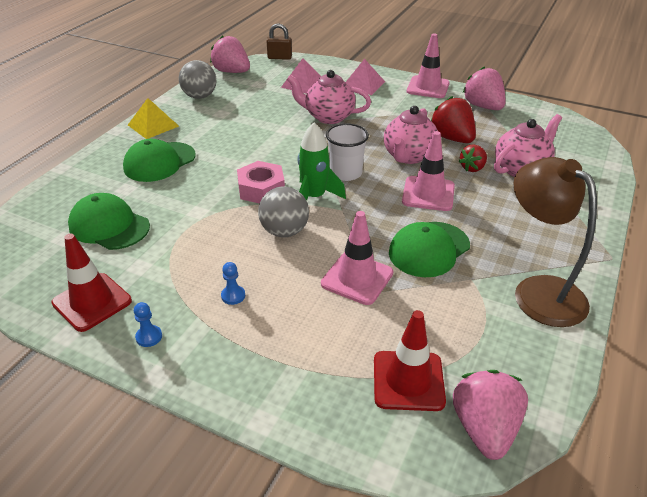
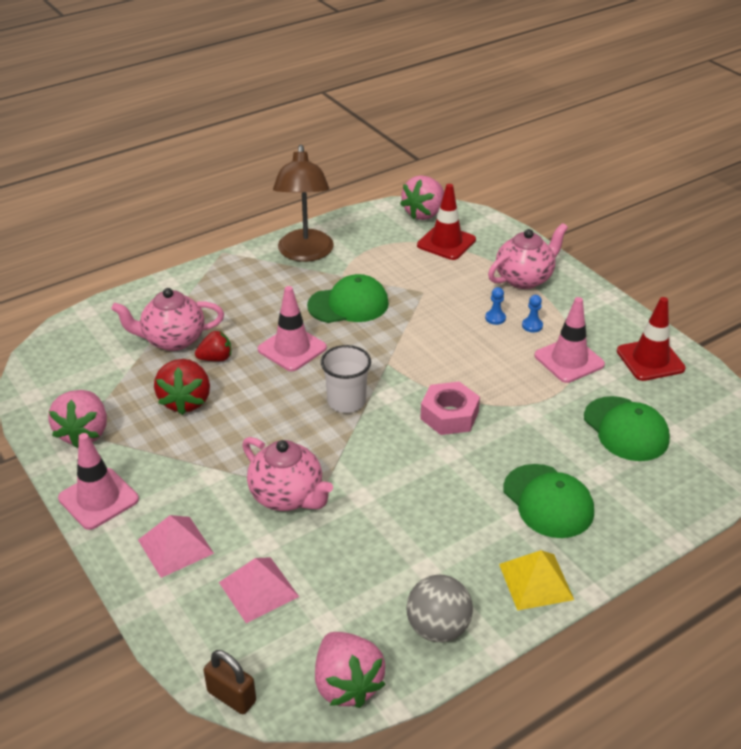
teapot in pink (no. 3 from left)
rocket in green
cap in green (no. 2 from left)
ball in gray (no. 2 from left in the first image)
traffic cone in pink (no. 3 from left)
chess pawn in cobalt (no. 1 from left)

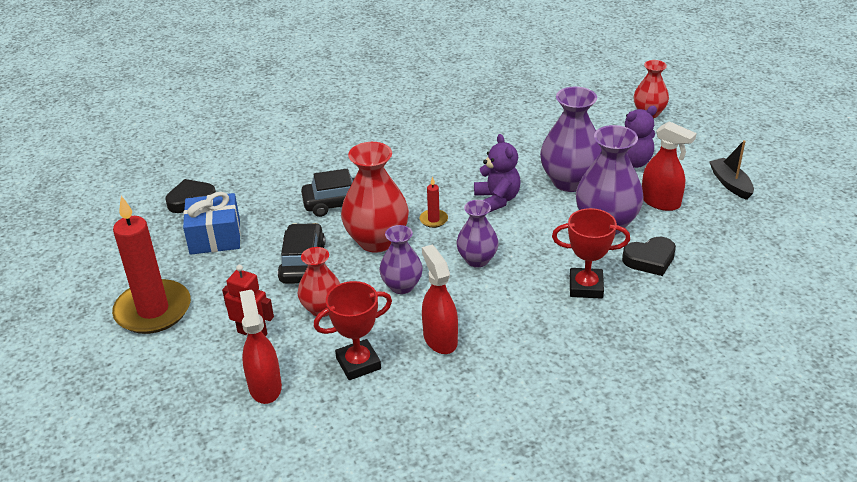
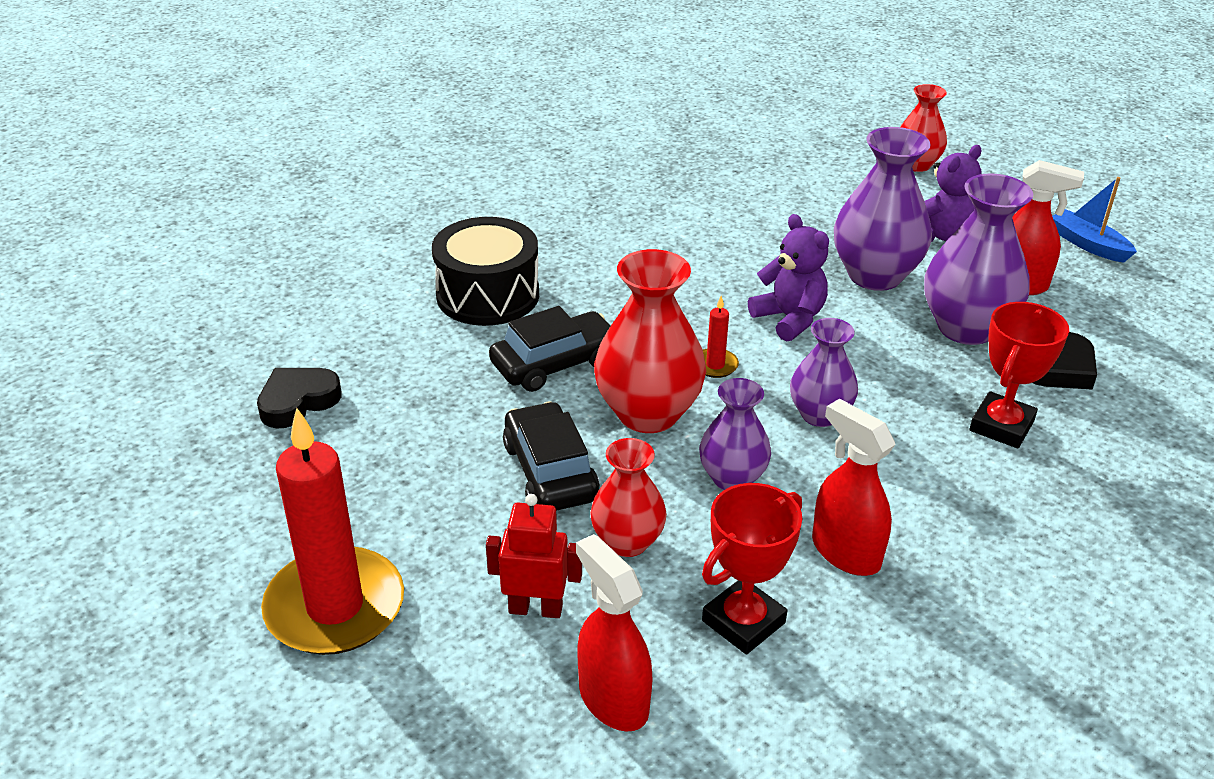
boat in cobalt
present in cobalt
prize cup in crimson (no. 2 from left)
drum in ebony

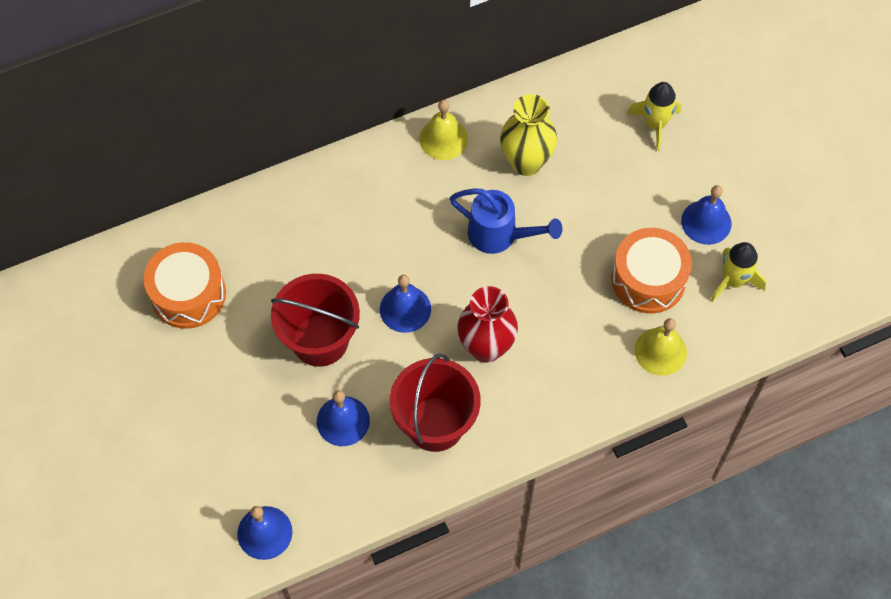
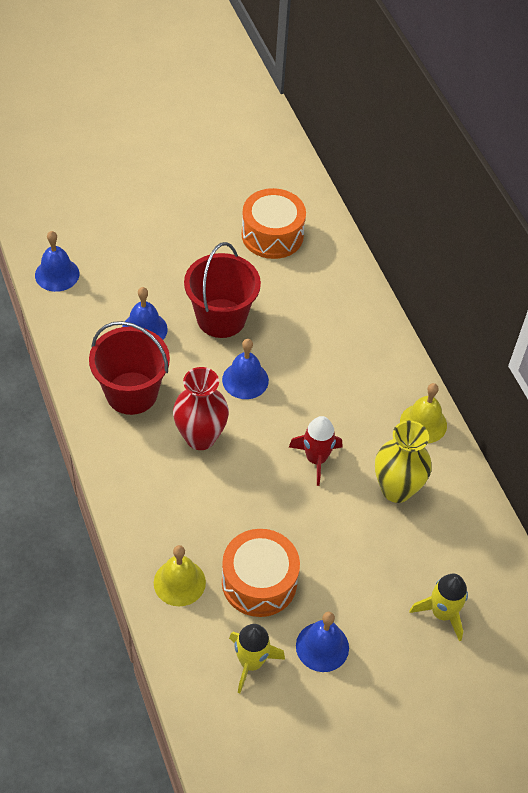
rocket in crimson

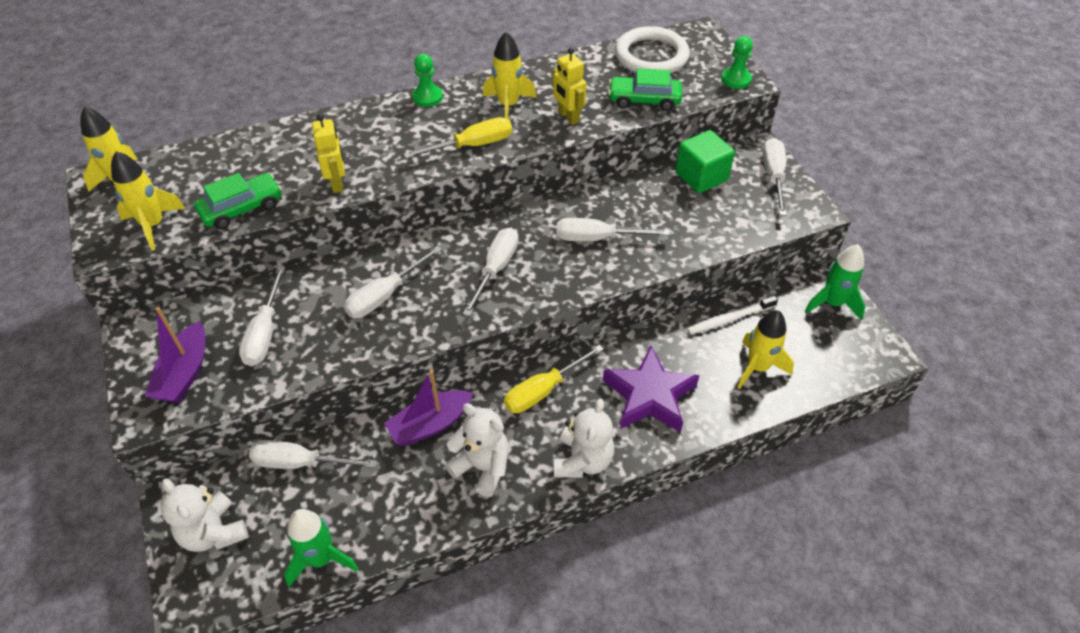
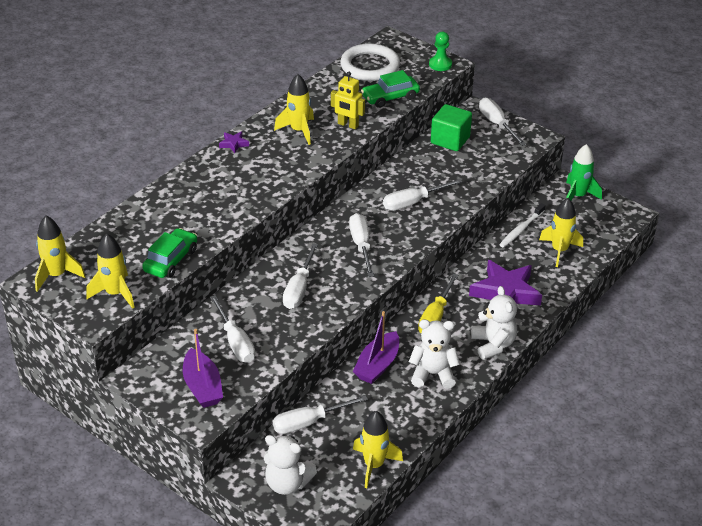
star shape in violet (no. 1 from left)
toy robot in bright yellow (no. 1 from left in the first image)
hand screwdriver in bright yellow (no. 1 from left in the first image)
rocket in bright yellow (no. 4 from left)

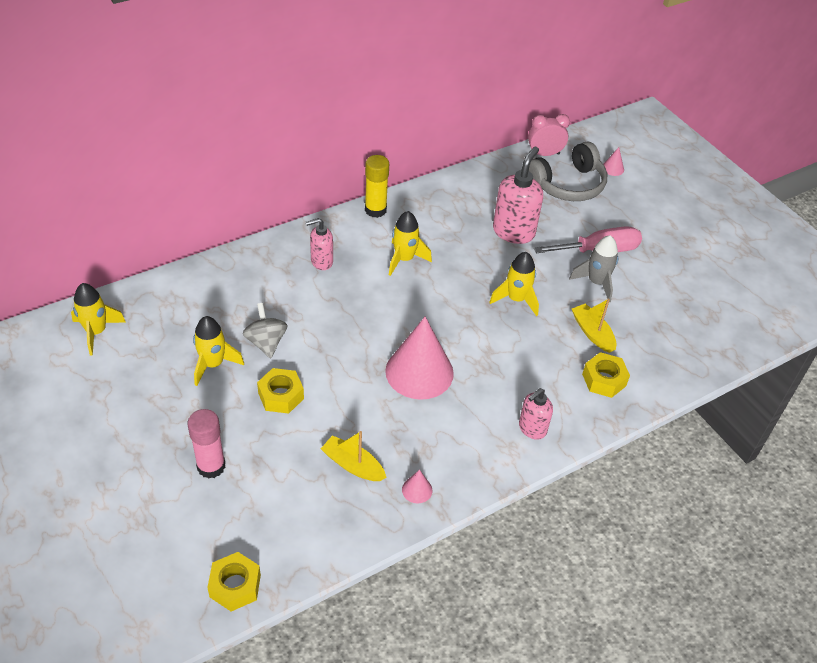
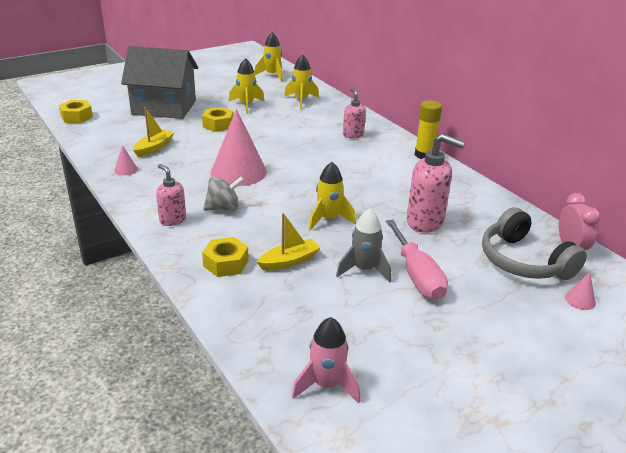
rocket in bright yellow (no. 3 from left)
spinning top in gray
toy house in gray
rocket in pink

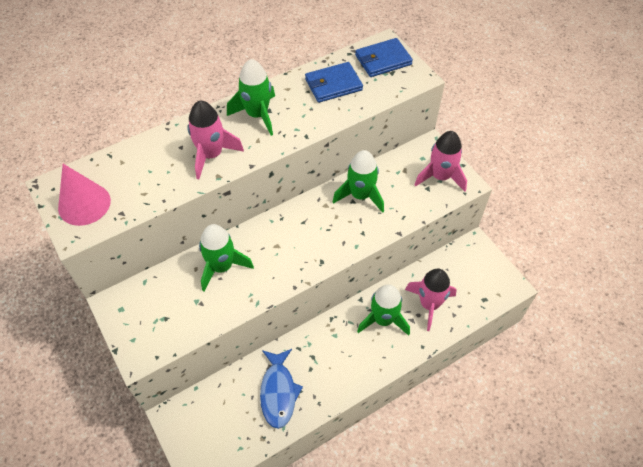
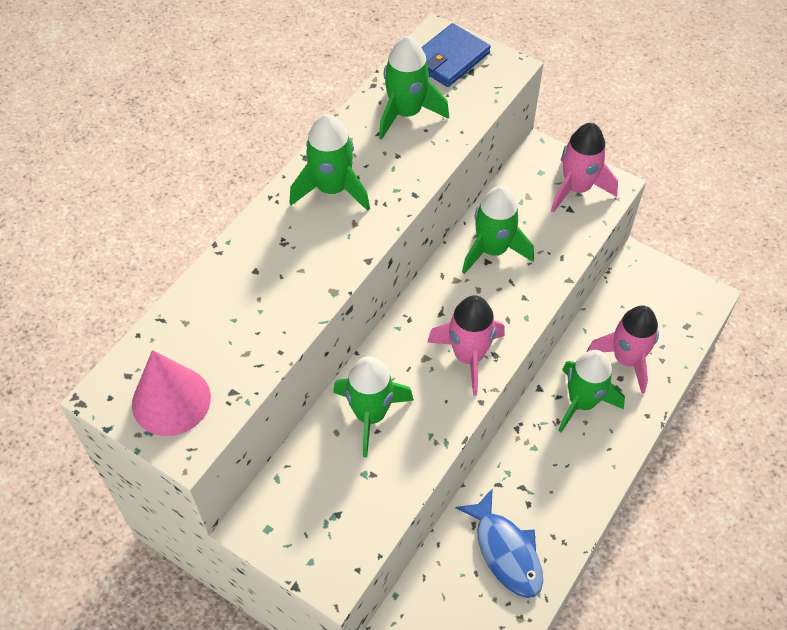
rocket in green (no. 3 from left)
rocket in pink (no. 1 from left)

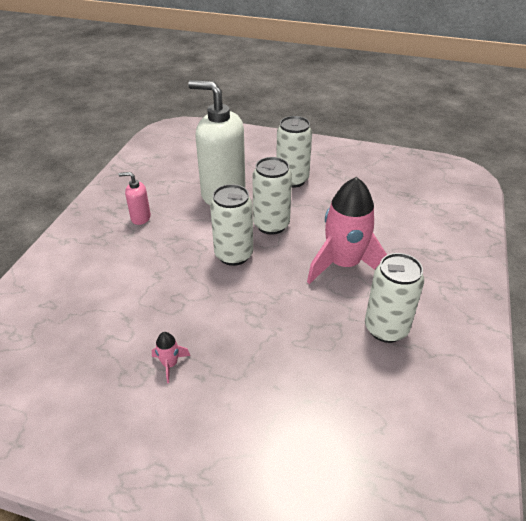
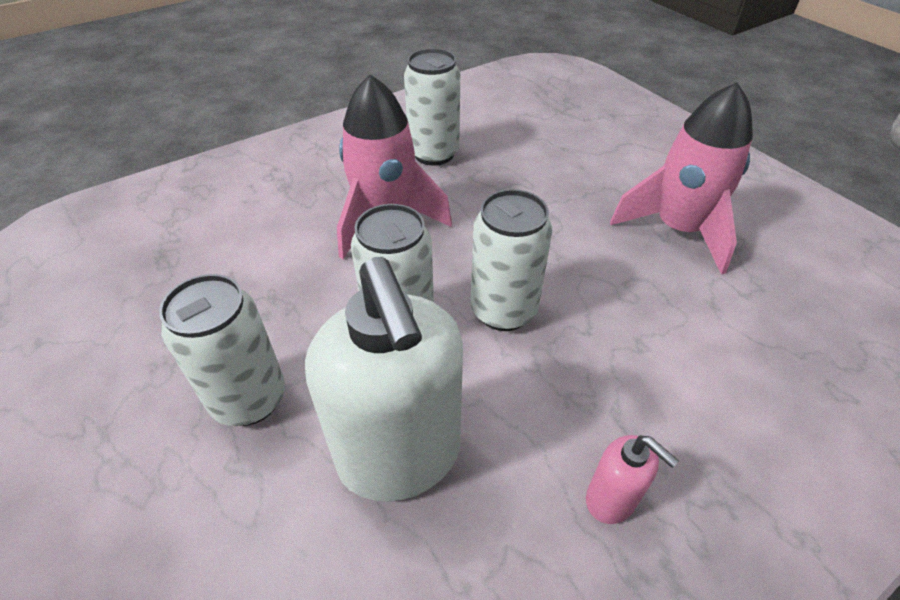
rocket in pink (no. 2 from left)

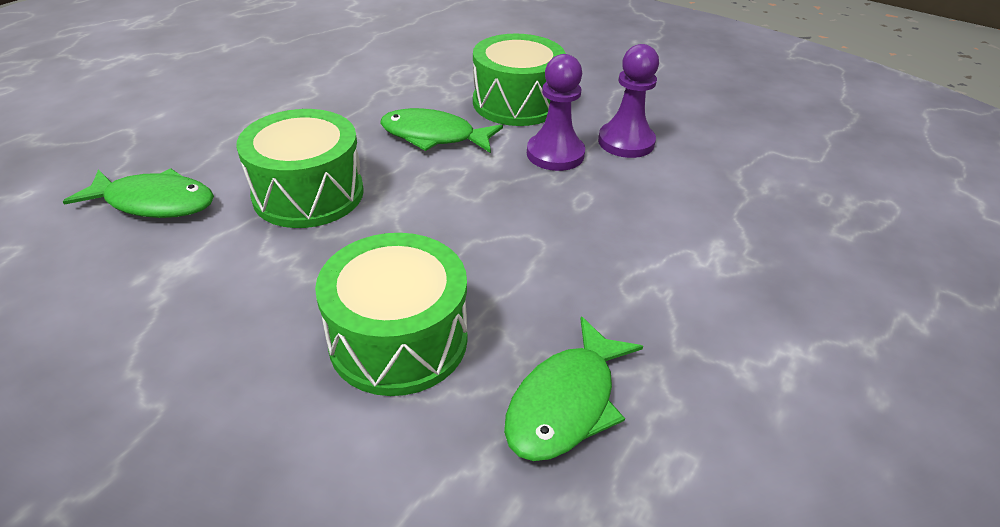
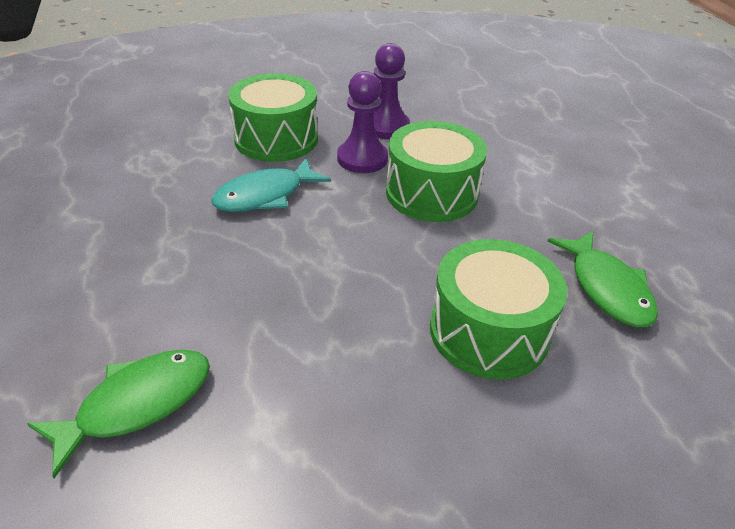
fish in turquoise
drum in green (no. 2 from left)

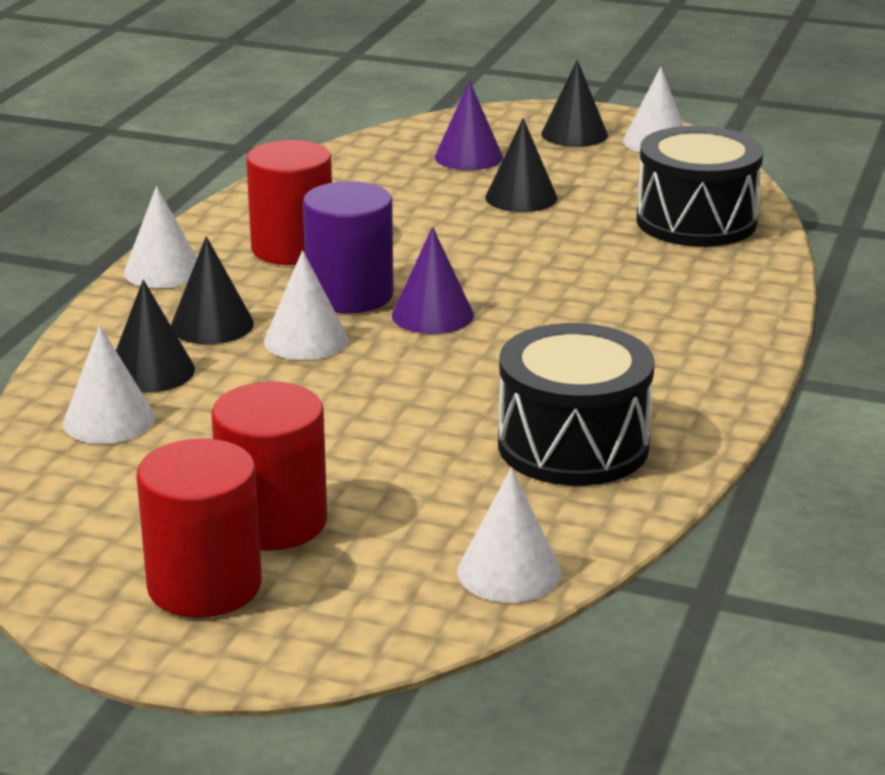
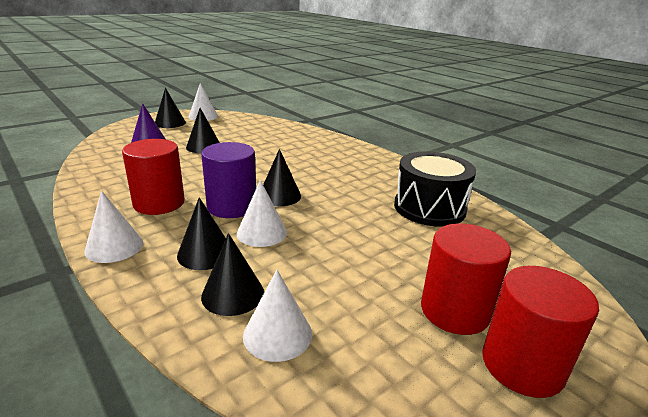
drum in ebony (no. 2 from left in the first image)
solid cone in ebony (no. 5 from left)
solid cone in snow-white (no. 4 from left in the first image)

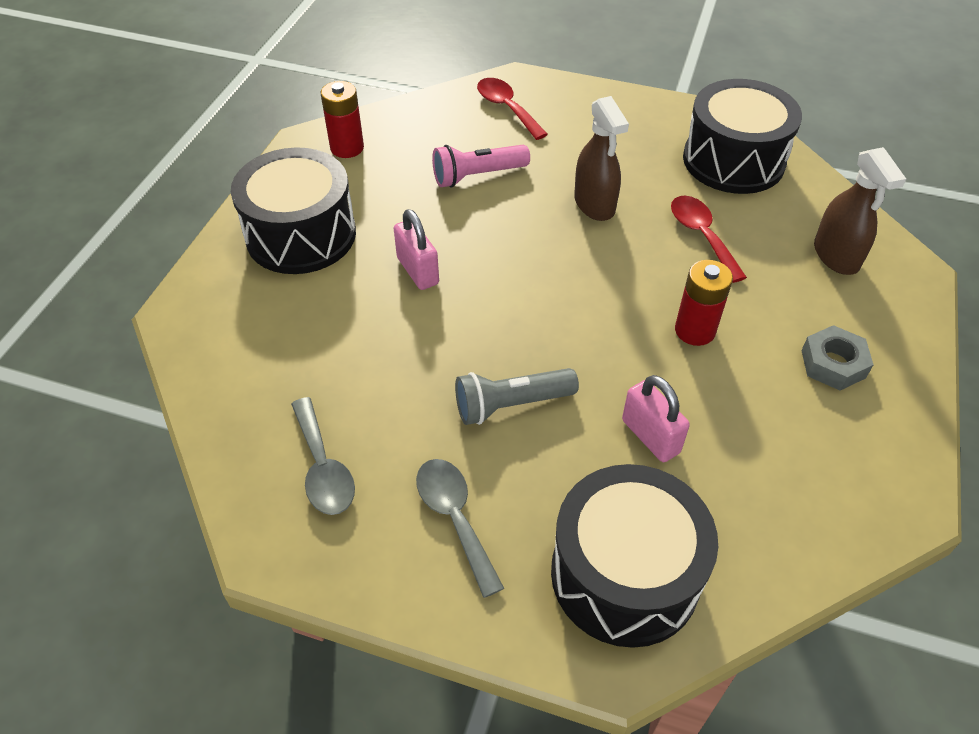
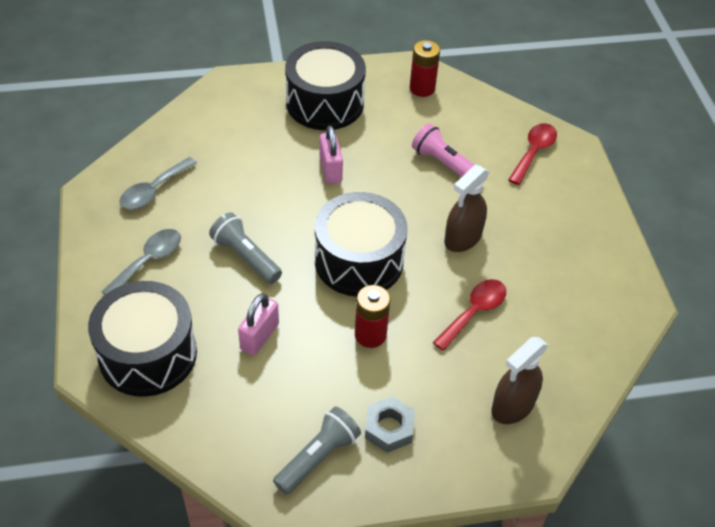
drum in ebony (no. 3 from left)
small lock in pink (no. 2 from left)
torch in gray (no. 2 from left)

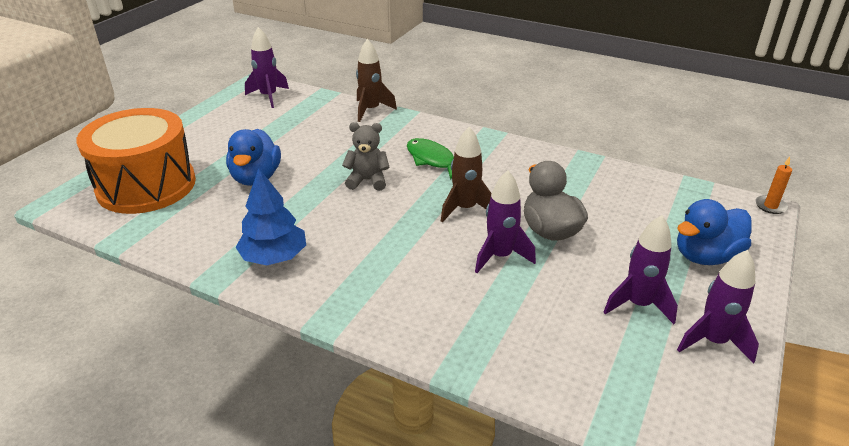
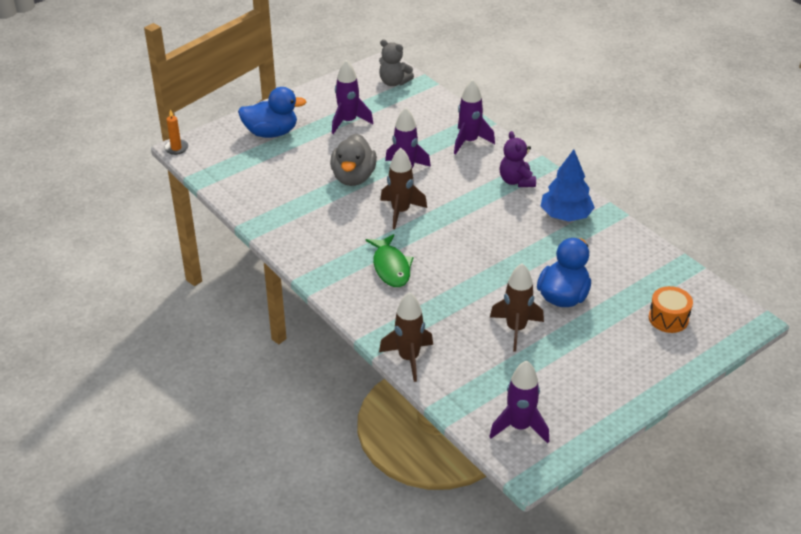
drum in orange-coloured
teddy bear in gray
rocket in violet (no. 3 from left)
teddy bear in violet
rocket in brown (no. 3 from left)

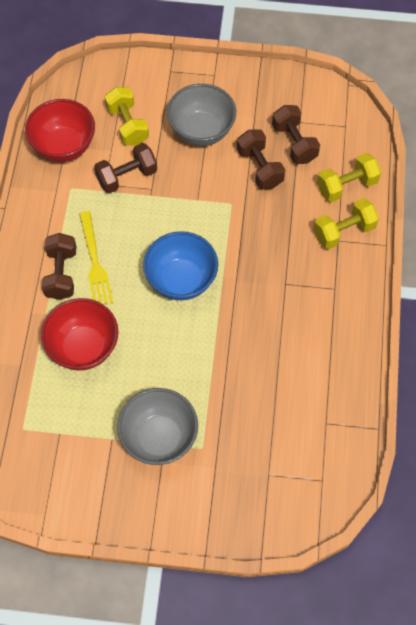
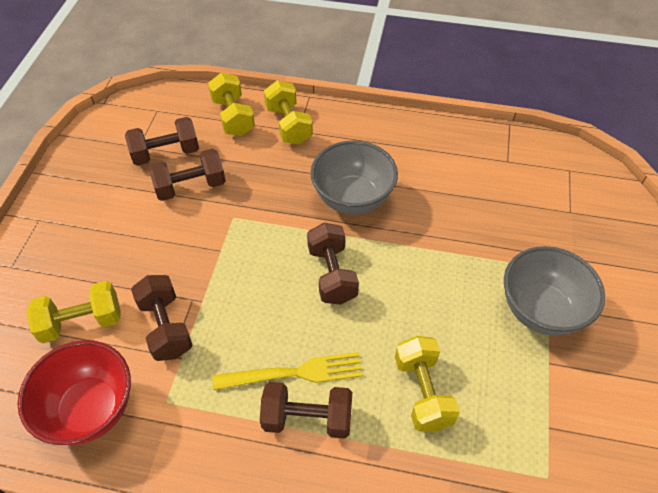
bowl in gray (no. 1 from left)
dumbbell in brown (no. 5 from left)
dumbbell in bright yellow (no. 4 from left)

